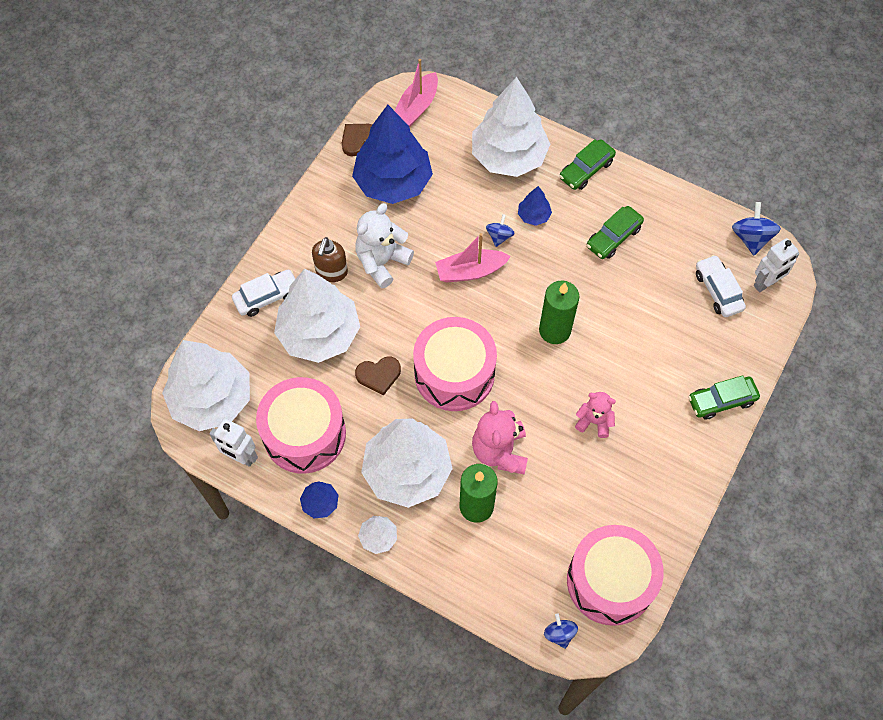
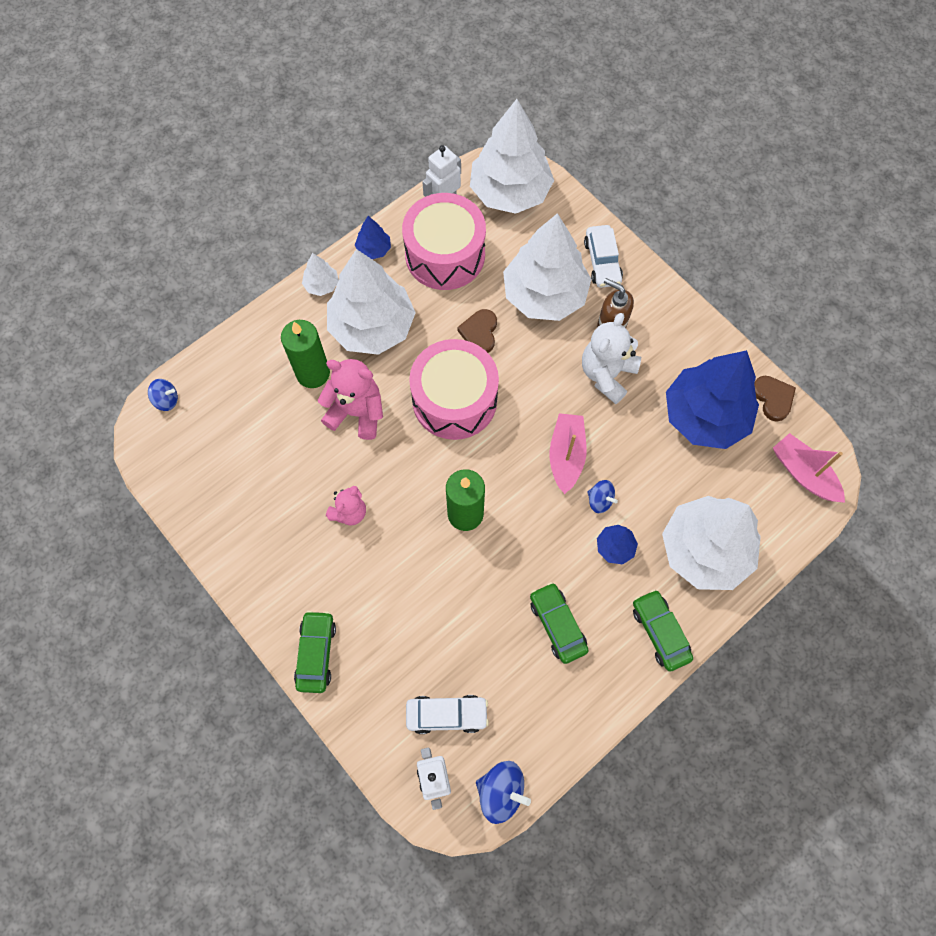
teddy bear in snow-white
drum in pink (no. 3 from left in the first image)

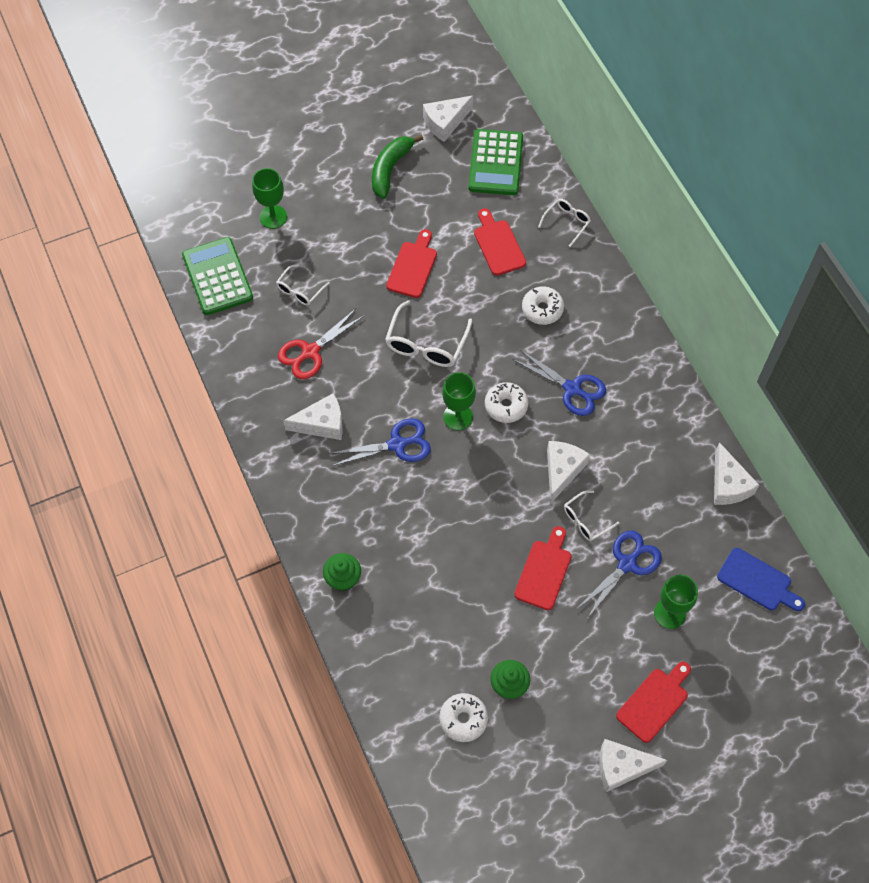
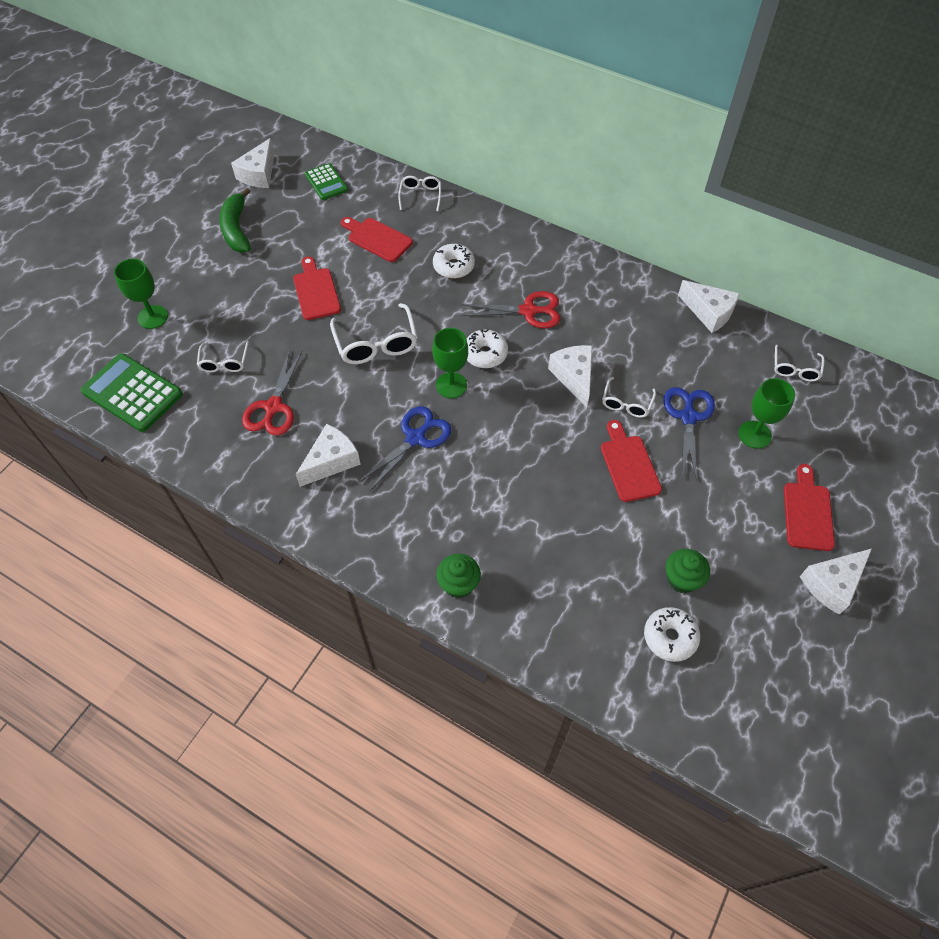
adding machine in green (no. 2 from left)
pair of scissors in crimson (no. 2 from left)
eyeglasses in snow-white (no. 5 from left)

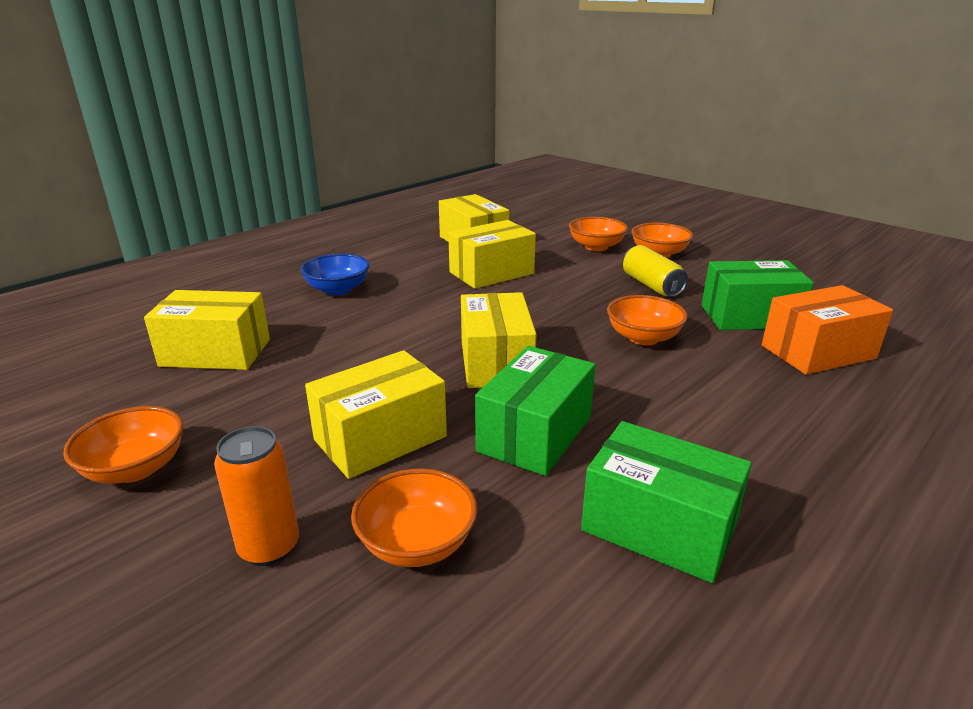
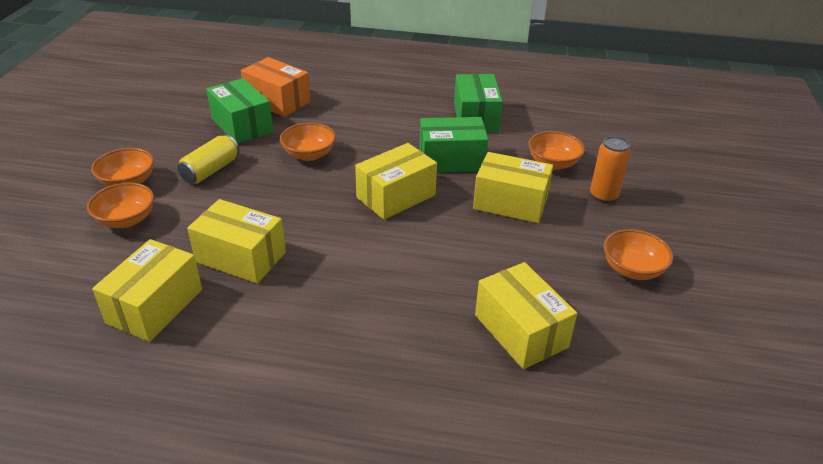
bowl in cobalt

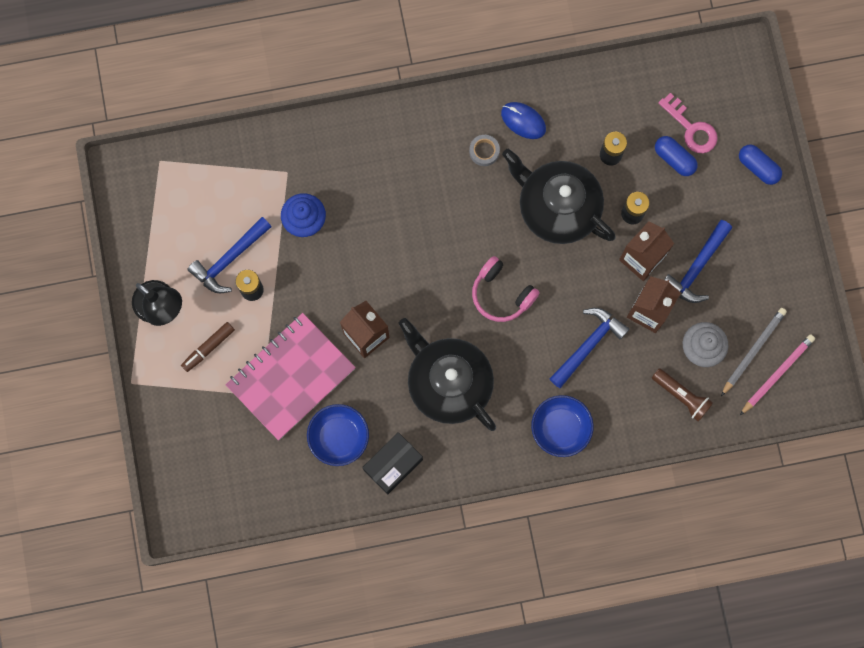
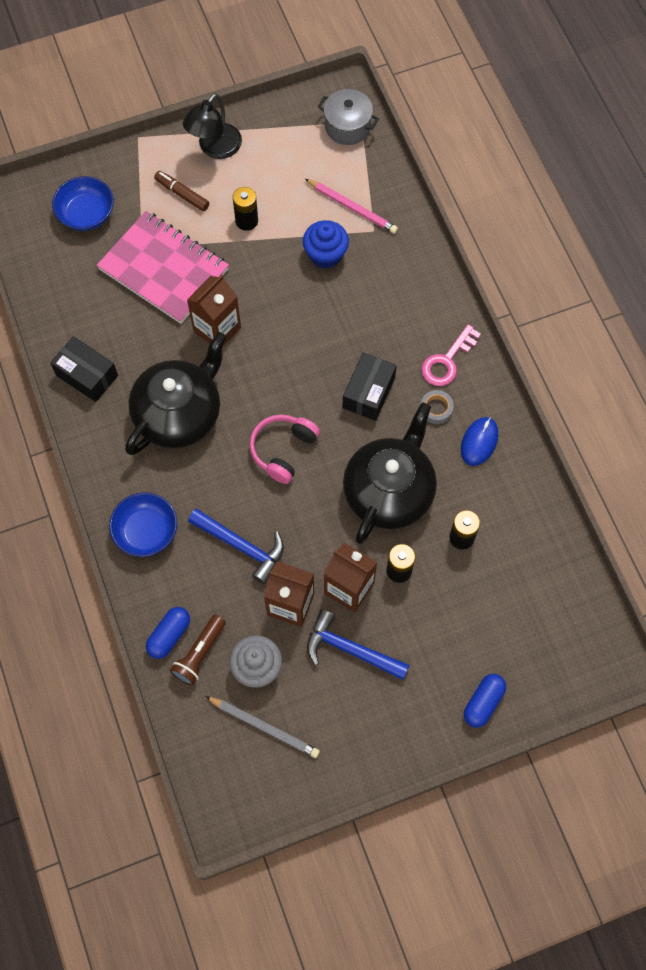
key in pink
capsule in cobalt (no. 1 from left)
claw hammer in cobalt (no. 1 from left in the first image)
wooden pencil in pink
bowl in cobalt (no. 1 from left)
stockpot in gray
package in ebony (no. 2 from left)

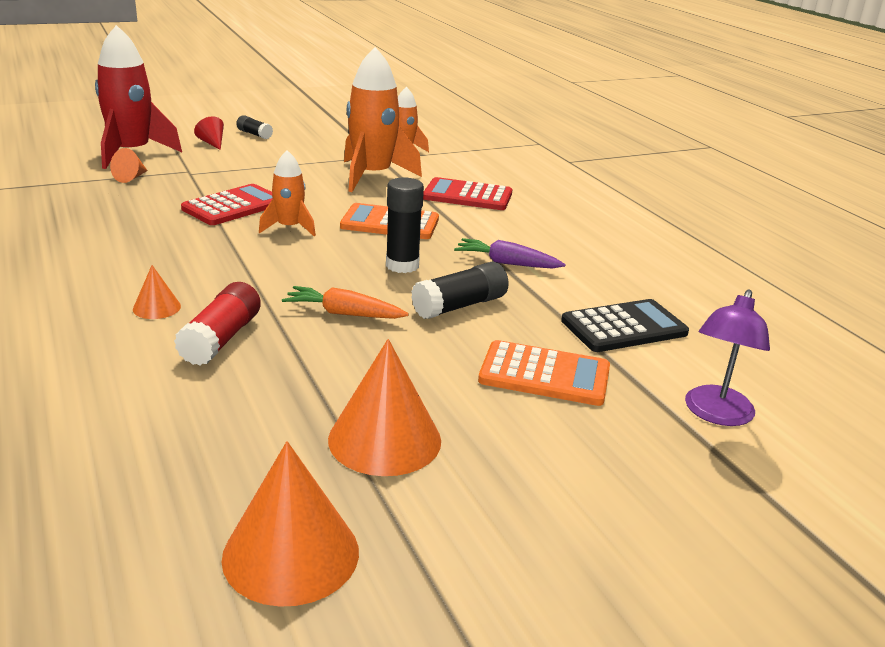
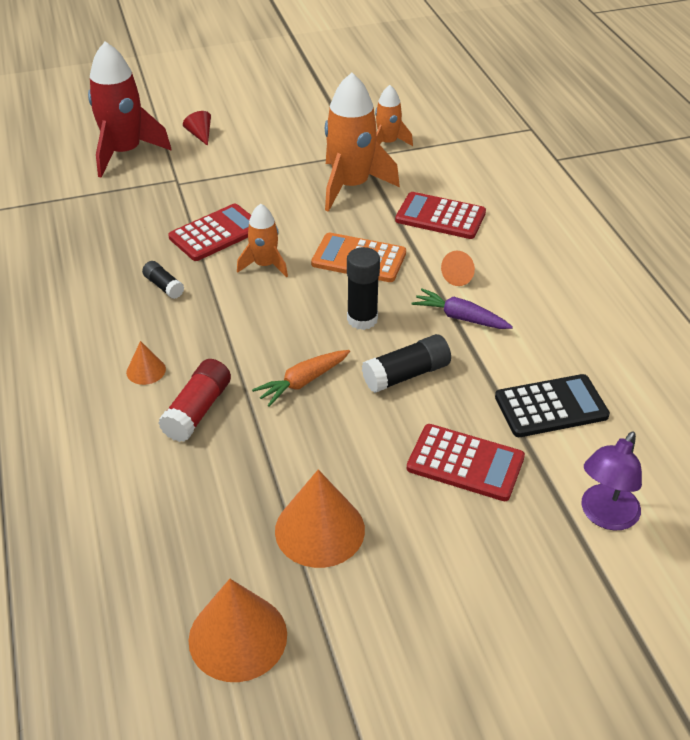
glue stick in ebony (no. 1 from left)
solid cone in orange-coloured (no. 4 from left)
root vegetable in orange-coloured
adding machine in crimson (no. 3 from left)

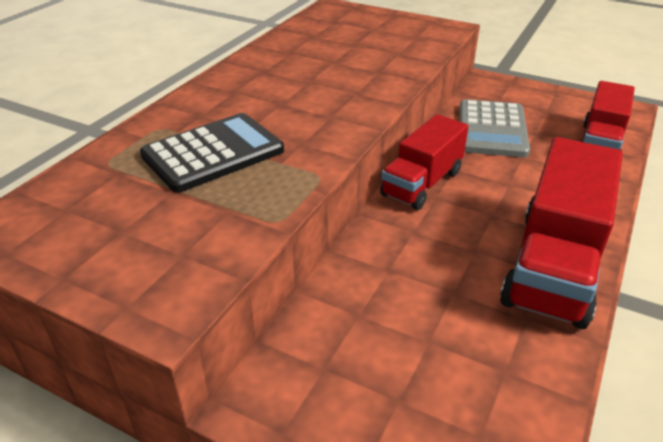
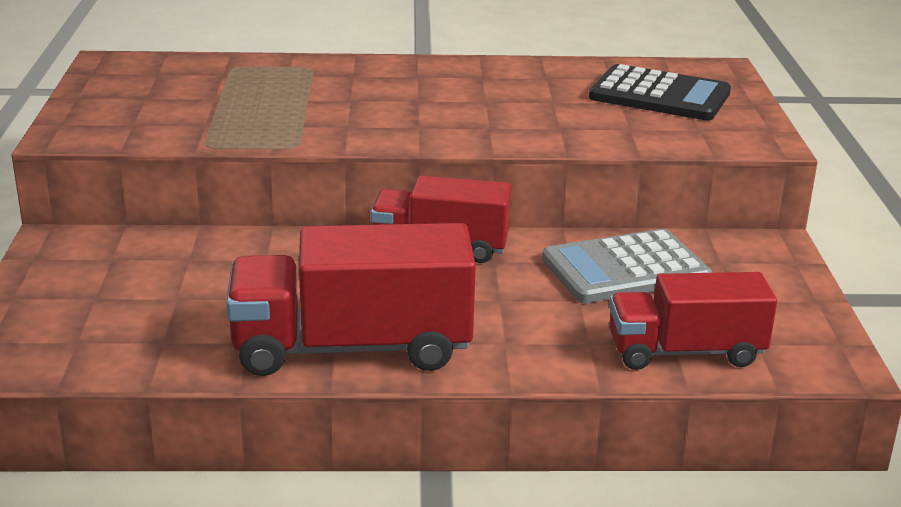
adding machine in ebony

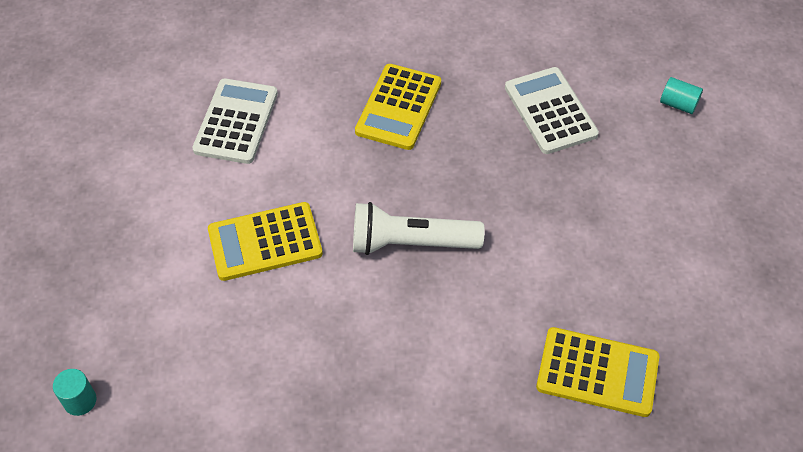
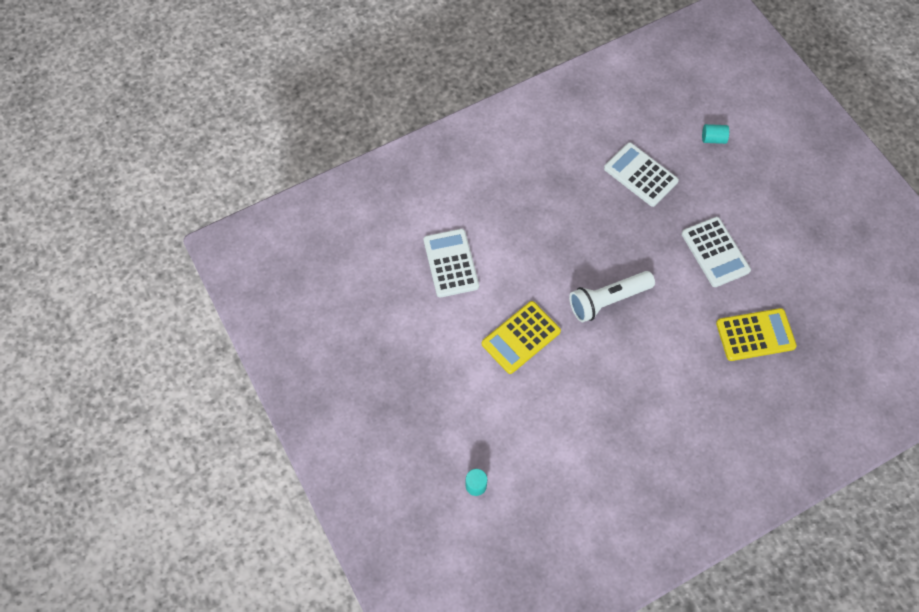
adding machine in bright yellow (no. 2 from left in the first image)
adding machine in snow-white (no. 3 from left)

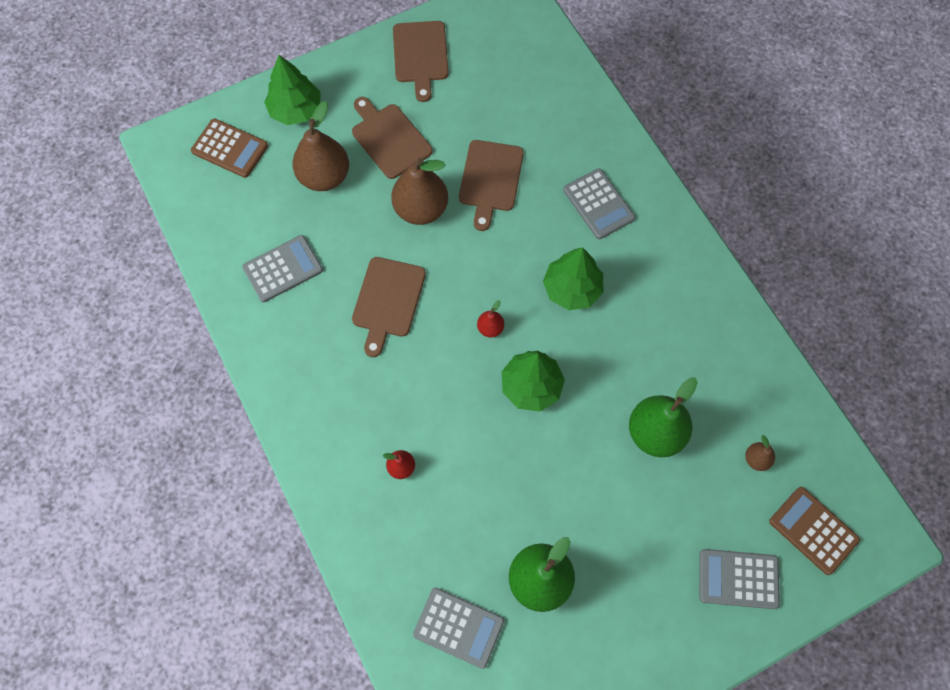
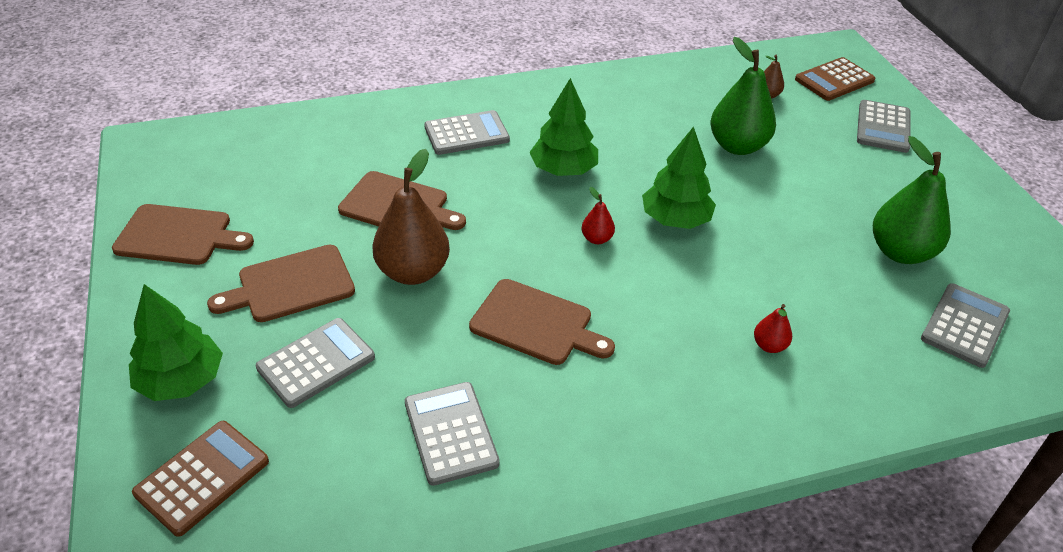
adding machine in gray (no. 1 from left)

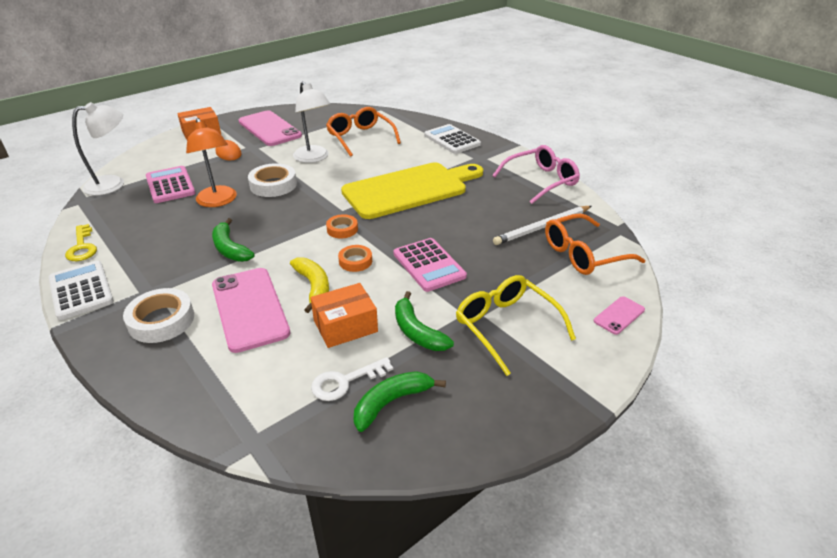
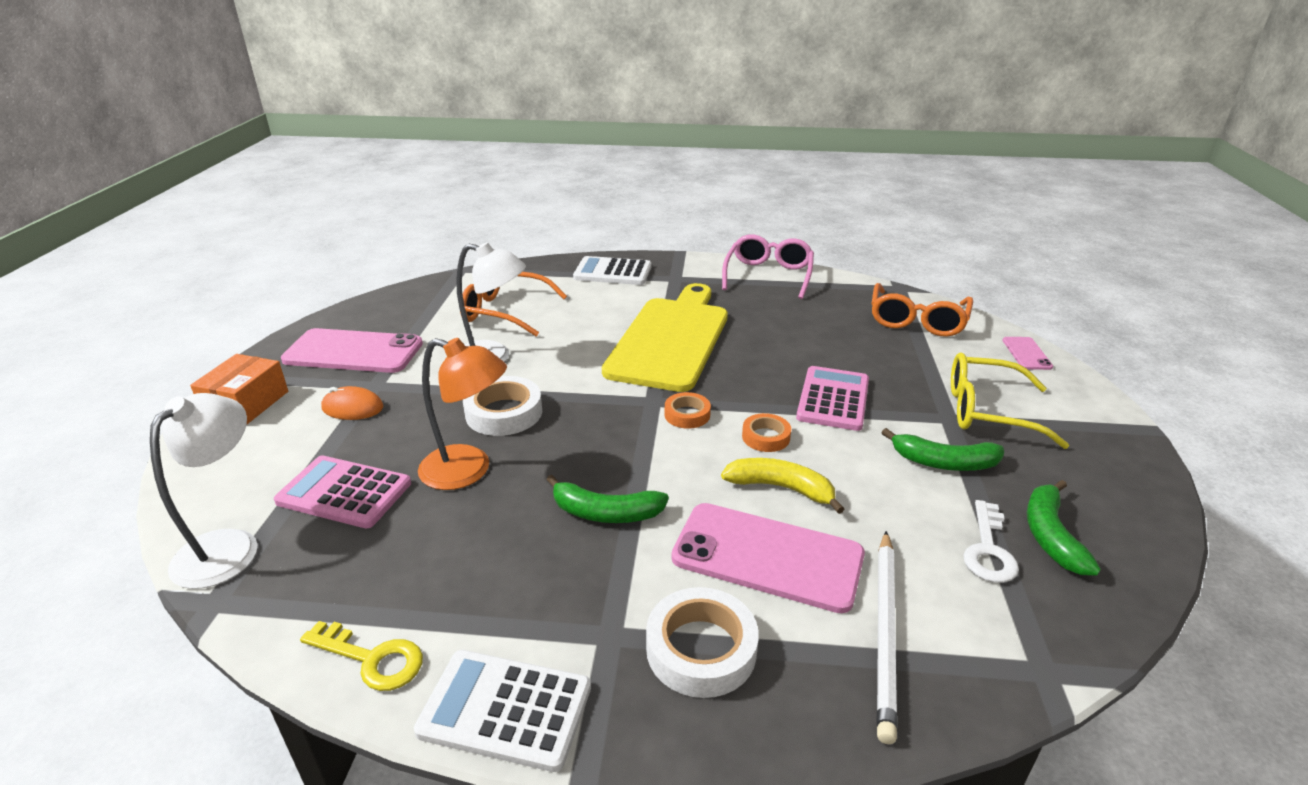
wooden pencil in snow-white
adding machine in pink (no. 2 from left)
package in orange-coloured (no. 2 from left in the first image)

